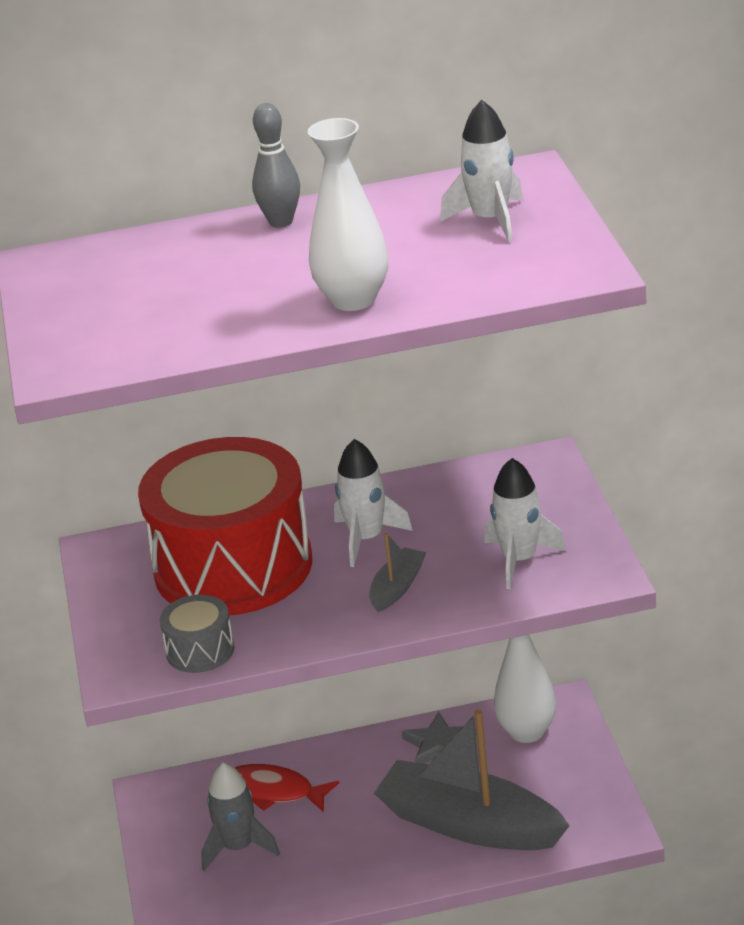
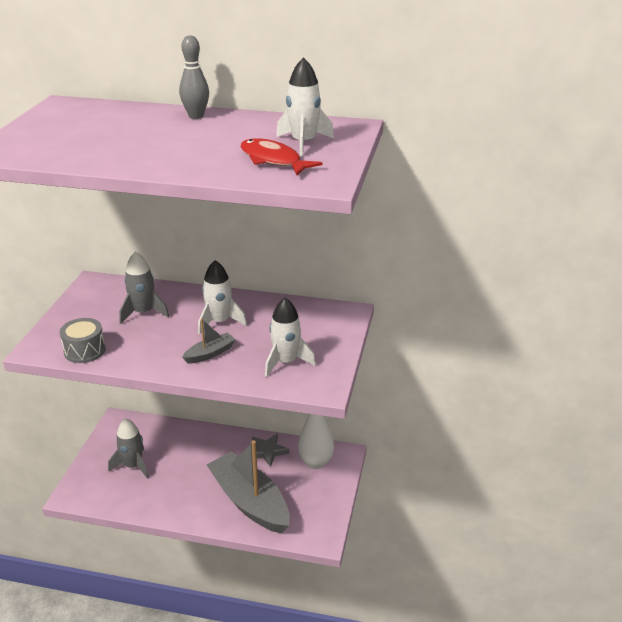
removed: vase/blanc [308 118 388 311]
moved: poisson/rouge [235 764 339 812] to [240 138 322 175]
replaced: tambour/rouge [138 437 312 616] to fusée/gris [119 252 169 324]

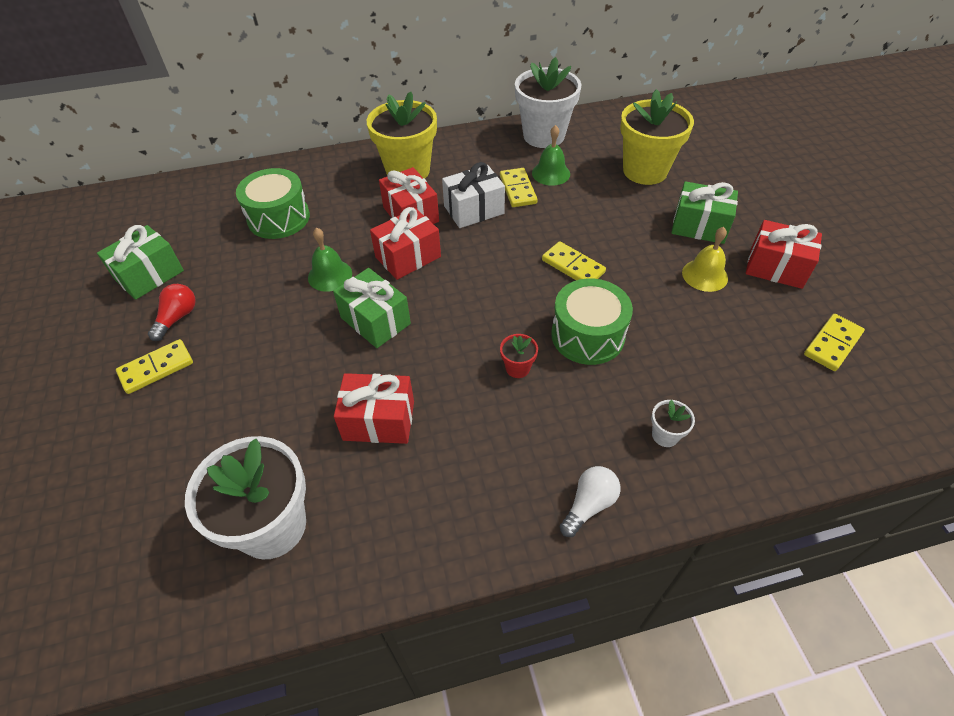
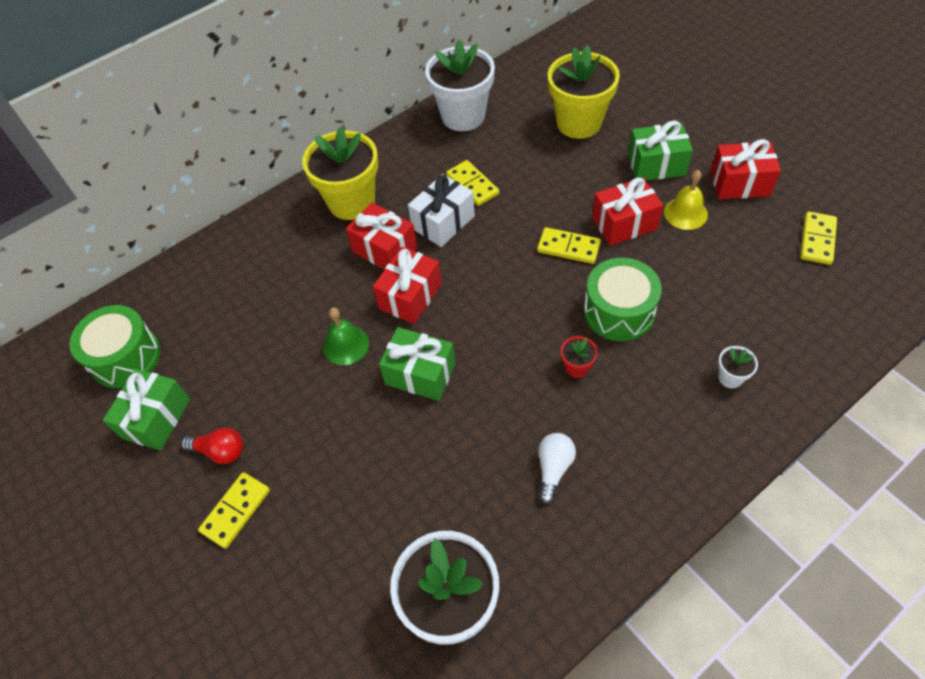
removed: cloche/vert [532 125 570 186]
moved: tambour/vert [236 168 310 239] to [69 305 160 388]; cadeau/rouge [334 373 414 444] to [592 177 663 246]; ampoule/blanc [560 466 620 537] to [538 433 576 504]
turned: ampoule/rouge [148 284 196 341] = [181 428 243 464] 105 degrees clockwise

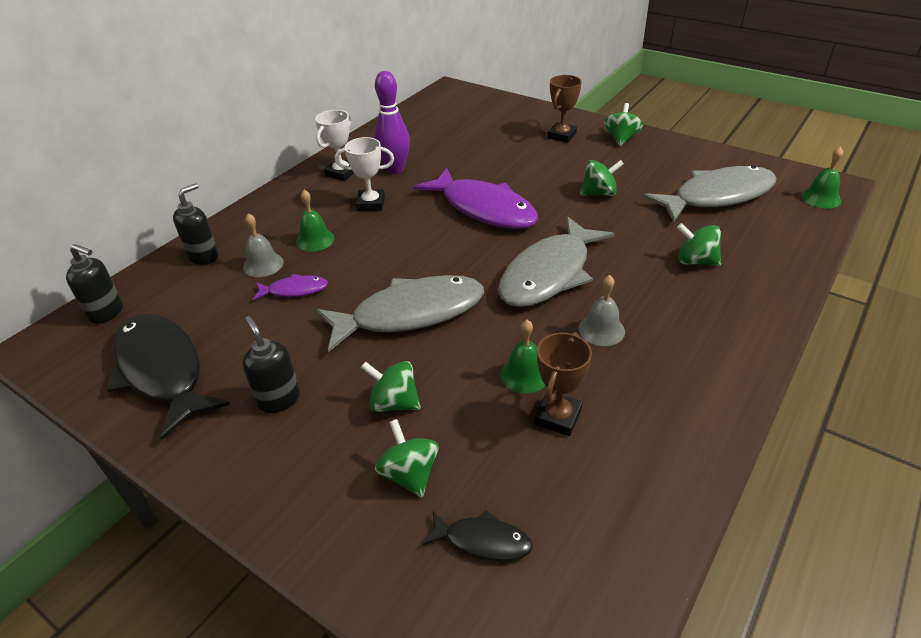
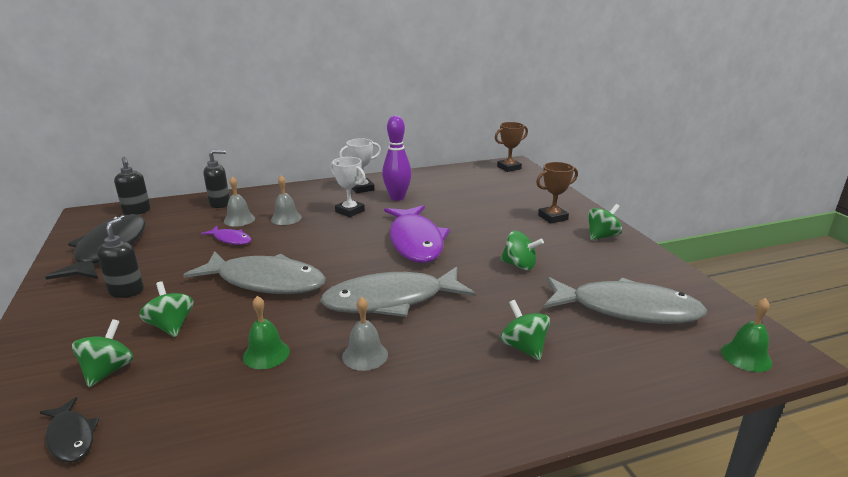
moved: trophée/marron [534 332 592 436] to [495 122 528 172]
recoloured: cloche/vert [296 190 335 252] to cloche/gris [271 175 302 225]

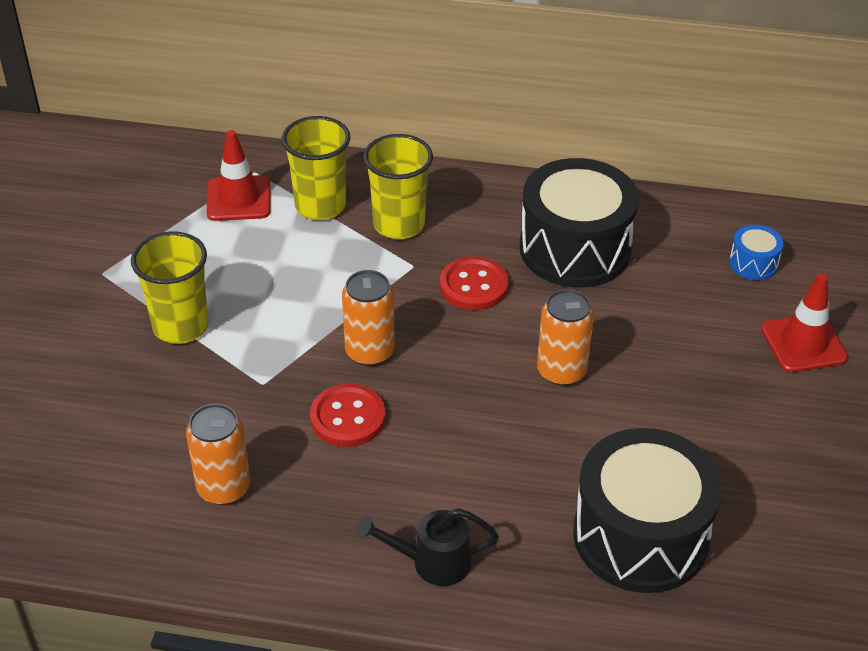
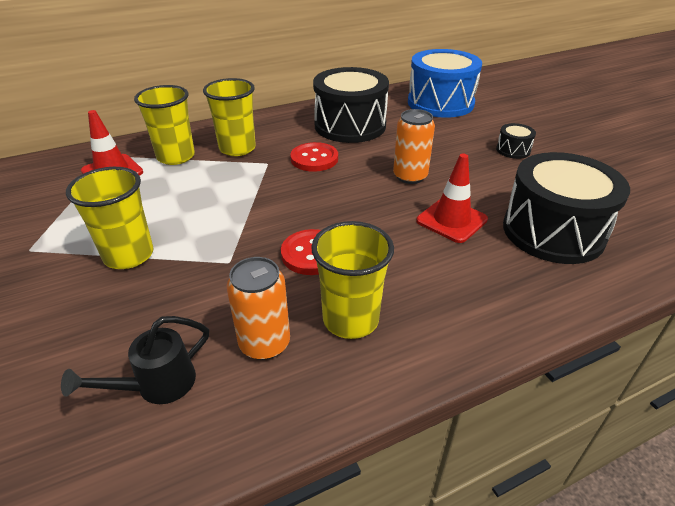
removed: canette/orange [342 270 395 366]
added: gobelet/jaune [311 221 394 339]; tambour/noir [496 123 536 159]
moved: arrosoir/noir [356 508 499 586] to [61 316 209 404]; cône de chantier/rouge [761 273 848 373] to [416 154 488 243]
resized: tambour/bleu [729 225 784 280] = [408 49 482 118] x2.34

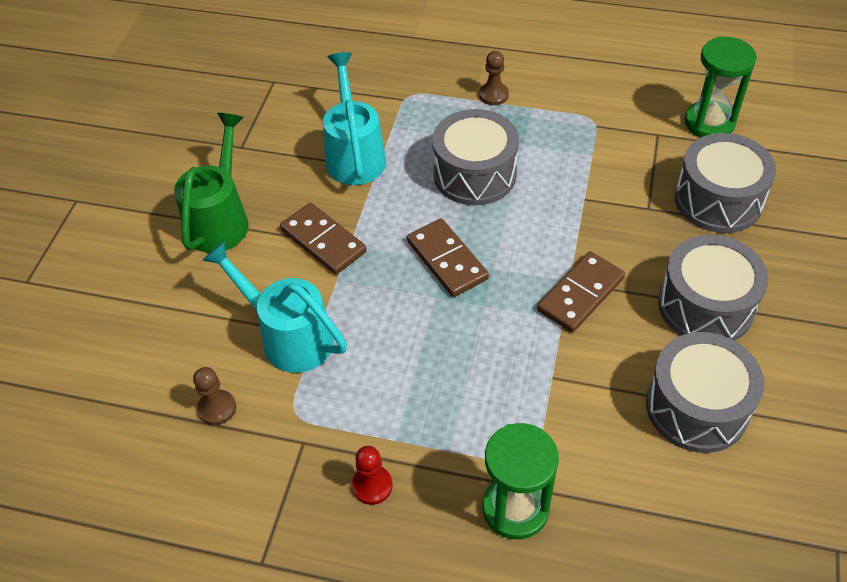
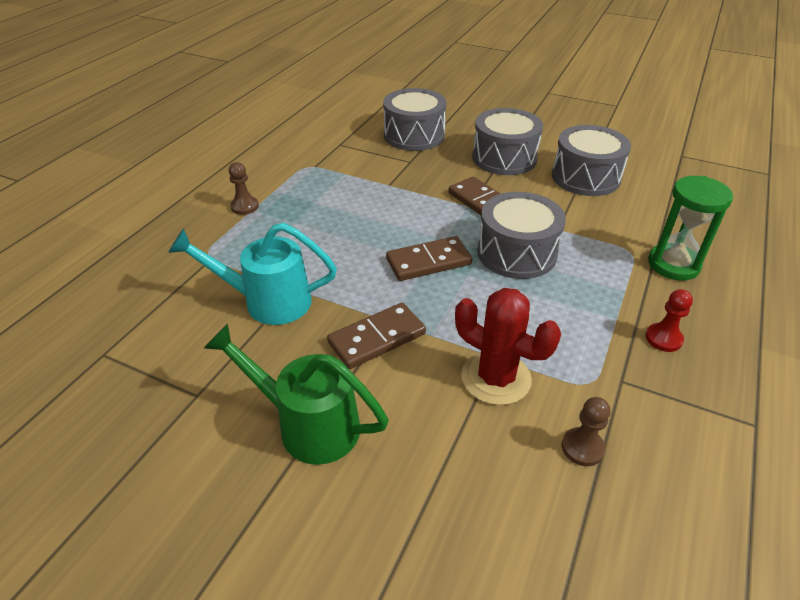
removed: sablier/vert [685 37 757 137]
moved: tambour/gris [432 109 519 205] to [477 192 566 279]
replaced: arrosoir/turquoise [202 241 347 373] to cactus/rouge [455 288 561 405]

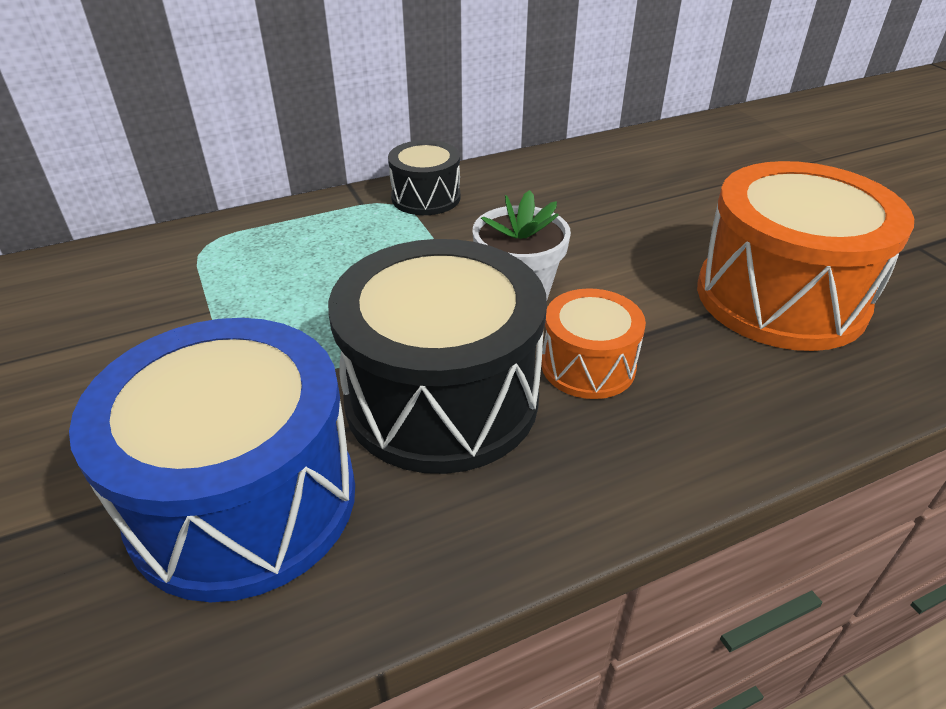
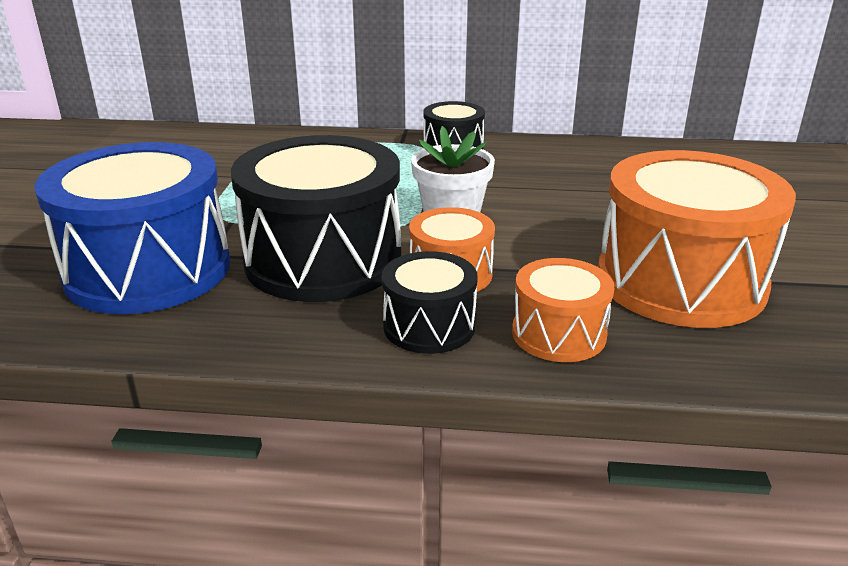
added: tambour/noir [382 251 478 354]; tambour/orange [512 258 614 362]

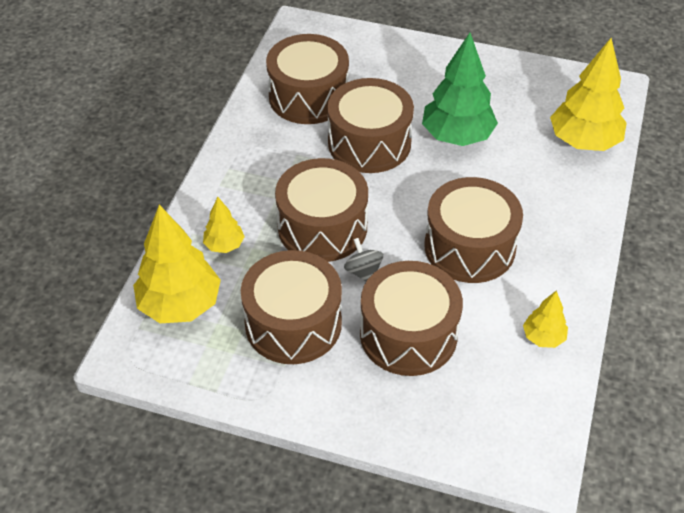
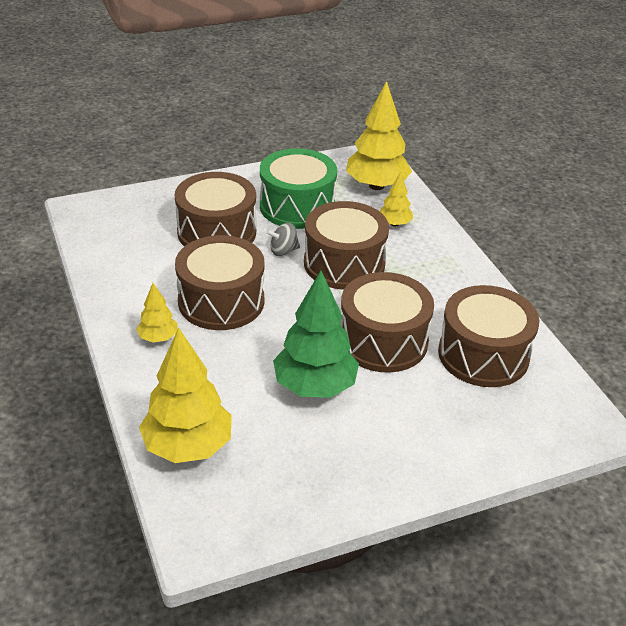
moved: arbre/jaune [523 291 568 348] to [136 283 178 343]
recoloured: tambour/marron [241 250 342 364] to tambour/vert [260 148 337 229]
turned: toupie/gris [344 238 383 282] = [266 222 300 256] 135 degrees clockwise

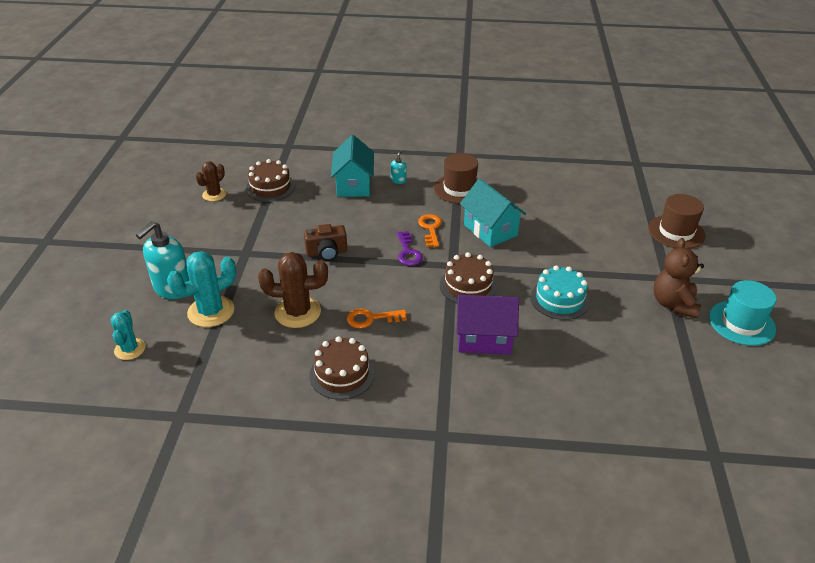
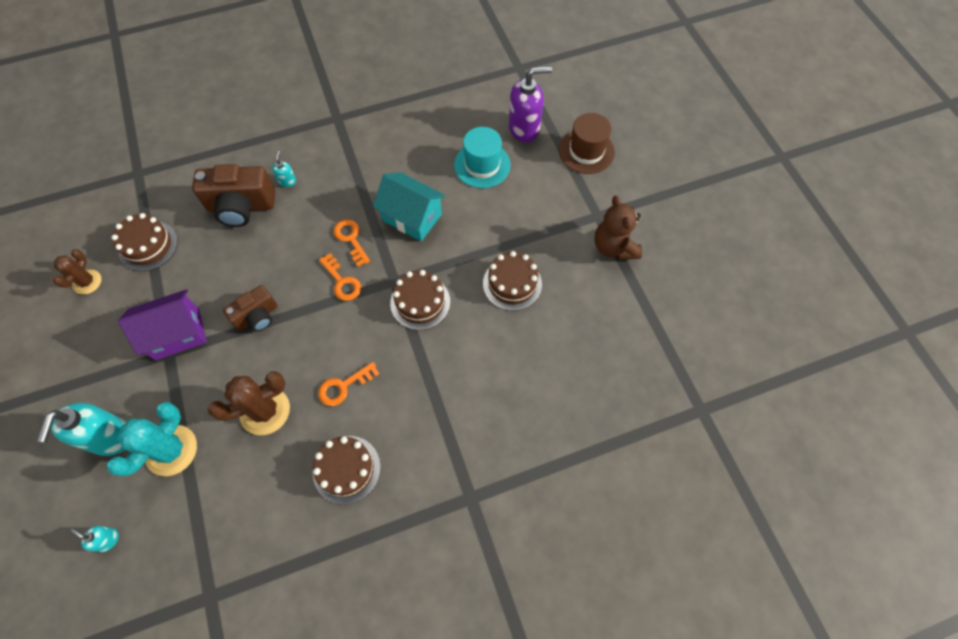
removed: chapeau/marron [434 153 478 204]
added: distributeur de savon/violet [509 66 552 142]
moved: maison/violet [456 295 519 355] to [118 289 207 360]; chapeau/turquoise [709 280 777 346] to [454 127 511 188]
replaced: cactus/turquoise [111 310 145 360] to distributeur de savon/turquoise [71 526 119 552]; maison/turquoise [331 135 374 197] to appareil photo/marron [192 164 275 227]
recoloured: clé/violet [397 231 423 266] to clé/orange [319 253 361 301]; gâteau/turquoise [530 265 590 320] to gâteau/marron [483 251 542 311]

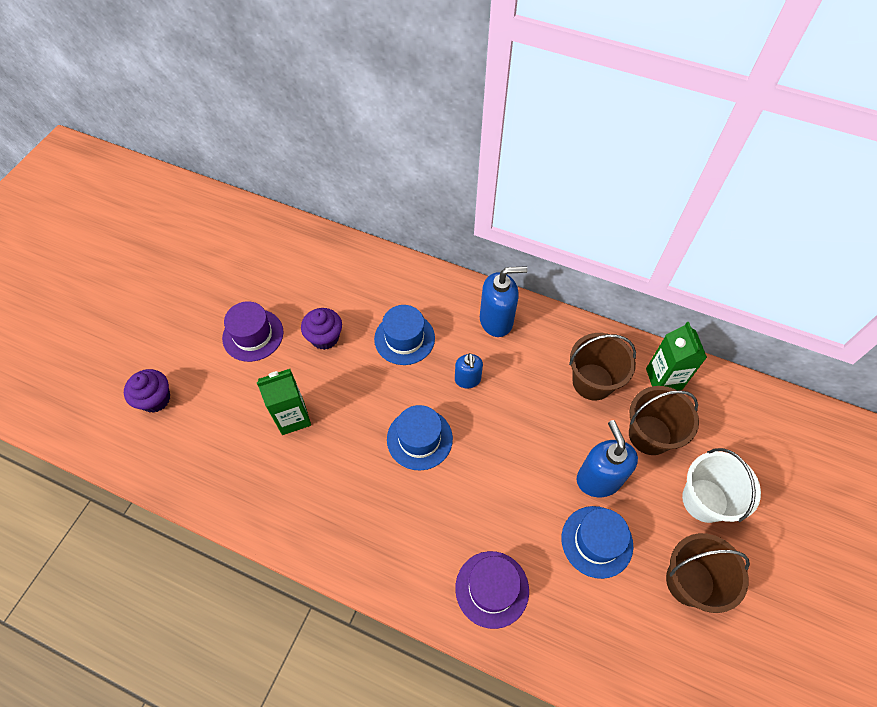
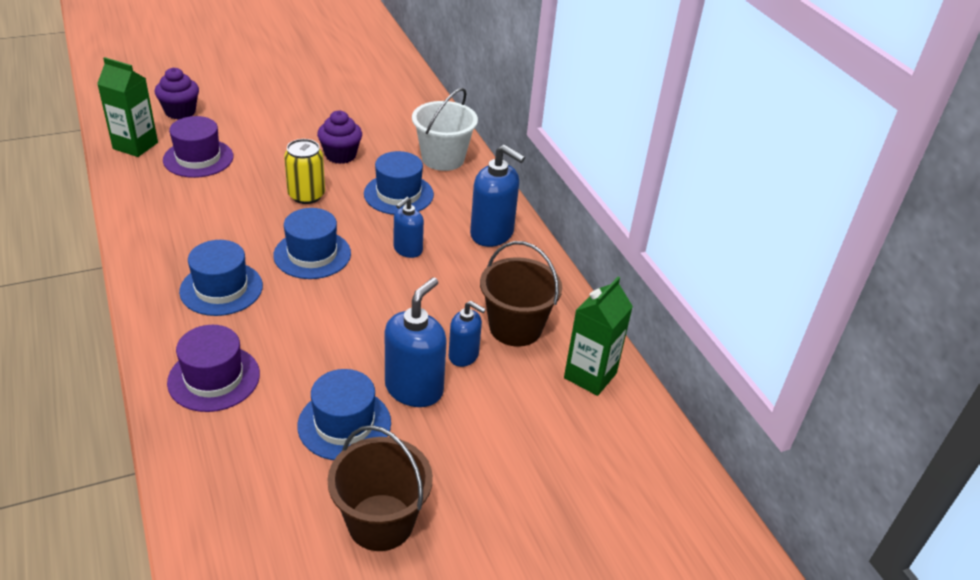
removed: seau/marron [629 386 699 455]
added: chapeau/bleu [179 240 263 316]; canette/jaune [284 139 325 204]; distributeur de savon/bleu [449 301 486 367]
moved: chapeau/violet [222 301 284 362] to [163 116 233 178]; brique de lait/vert [257 369 311 435] to [97 57 158 157]; seau/blanc [682 448 761 523] to [412 88 478 171]

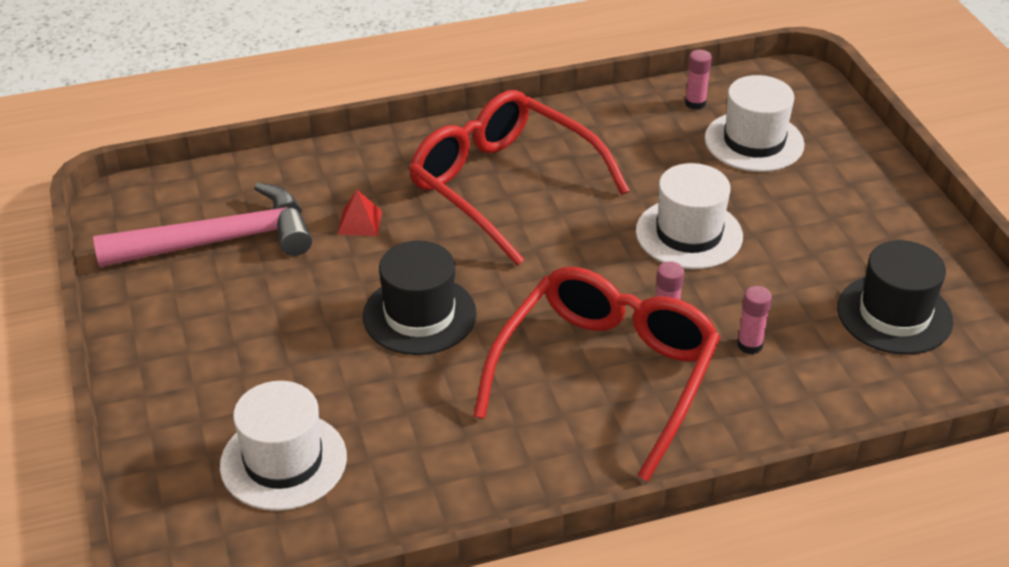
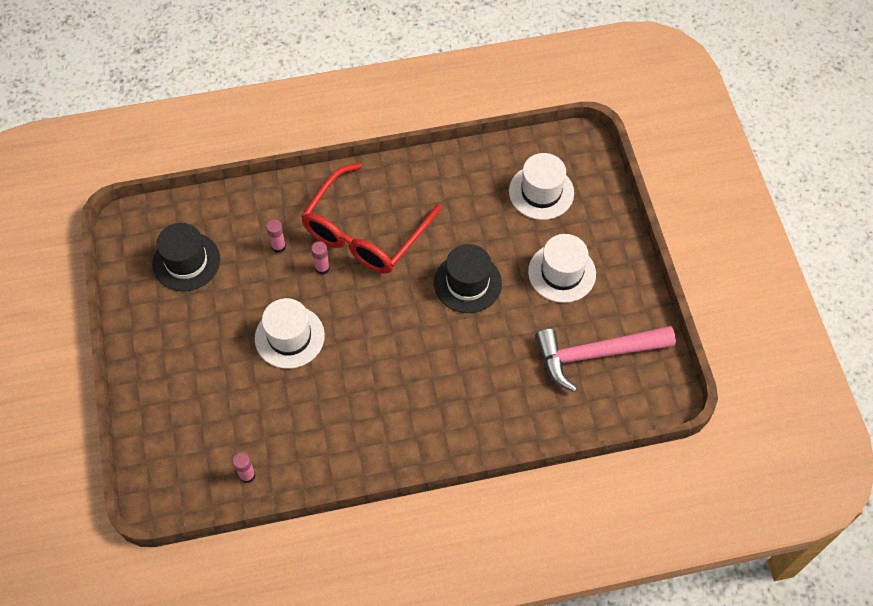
removed: pyramide/rouge [338 190 382 236]; lunettes/rouge [409 90 630 266]
moved: chapeau/blanc [705 75 805 172] to [528 234 596 303]

